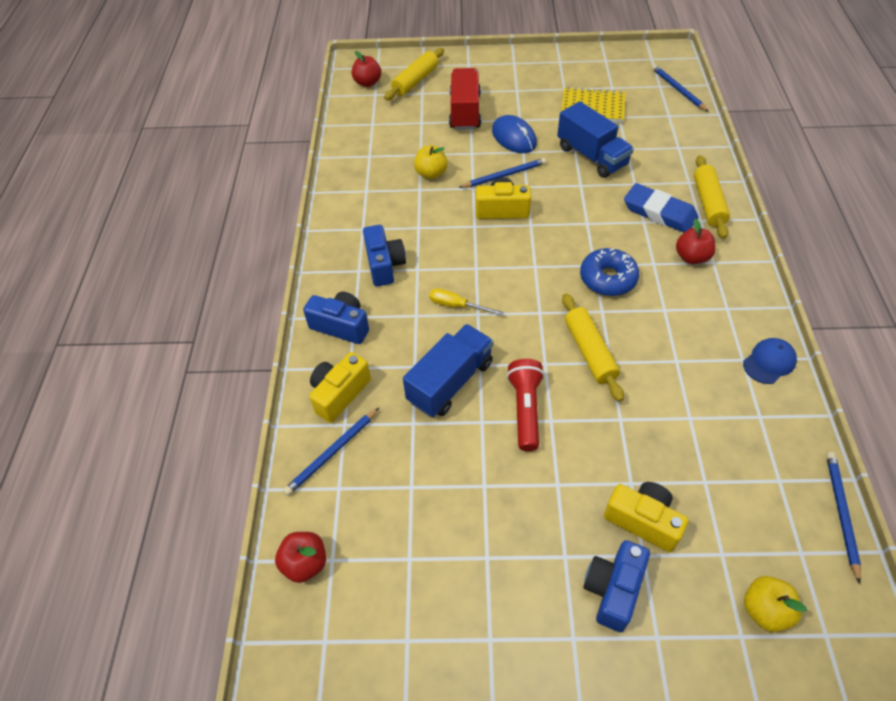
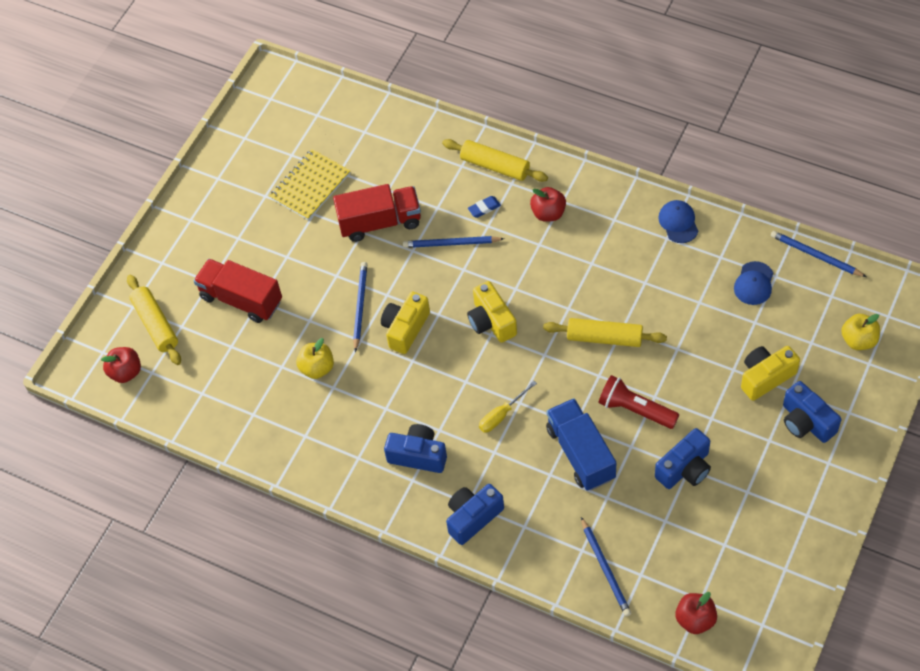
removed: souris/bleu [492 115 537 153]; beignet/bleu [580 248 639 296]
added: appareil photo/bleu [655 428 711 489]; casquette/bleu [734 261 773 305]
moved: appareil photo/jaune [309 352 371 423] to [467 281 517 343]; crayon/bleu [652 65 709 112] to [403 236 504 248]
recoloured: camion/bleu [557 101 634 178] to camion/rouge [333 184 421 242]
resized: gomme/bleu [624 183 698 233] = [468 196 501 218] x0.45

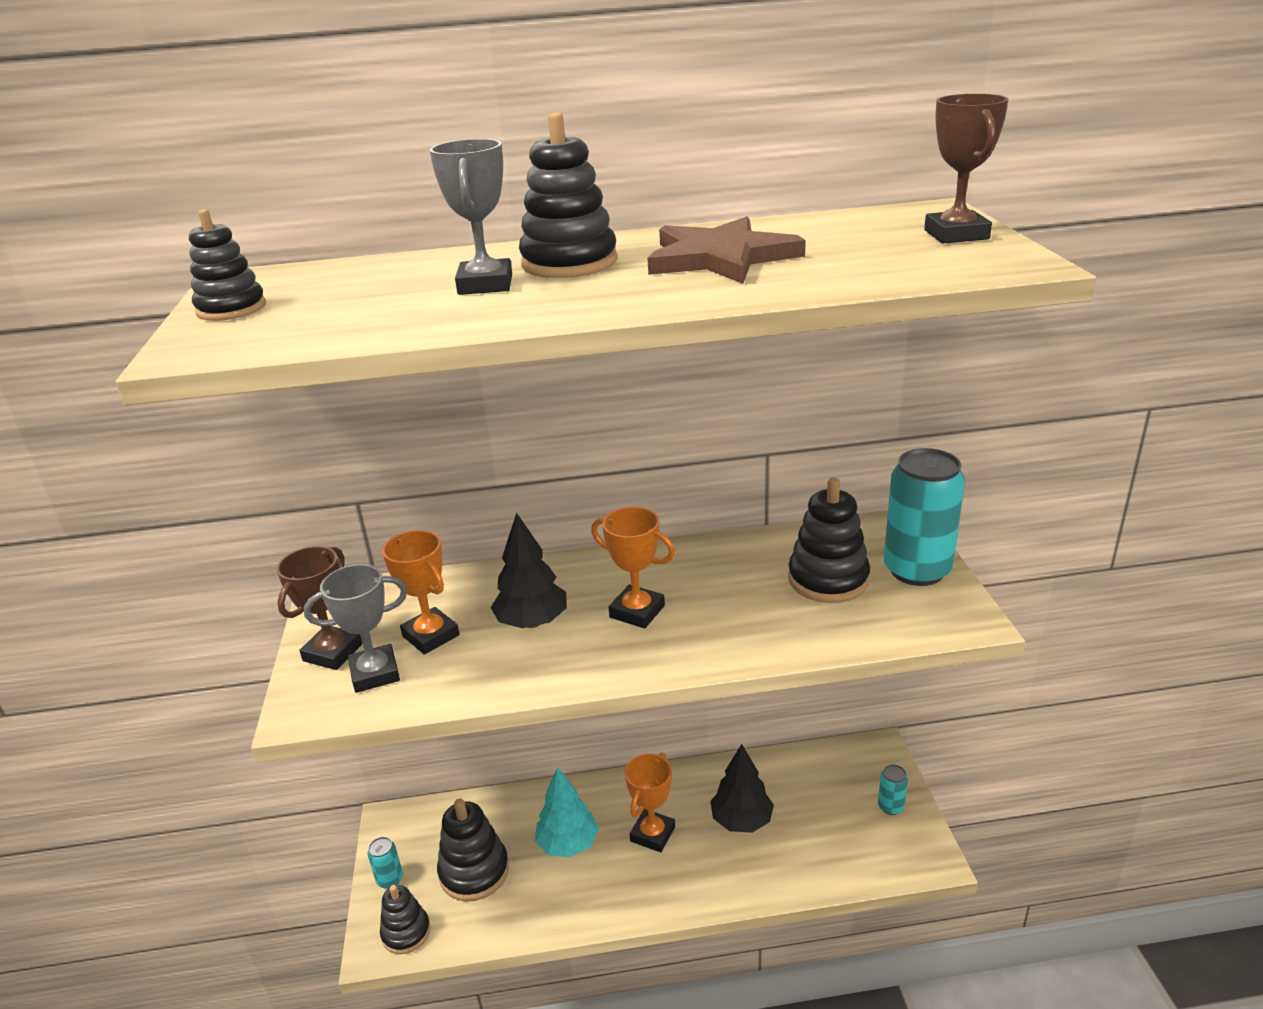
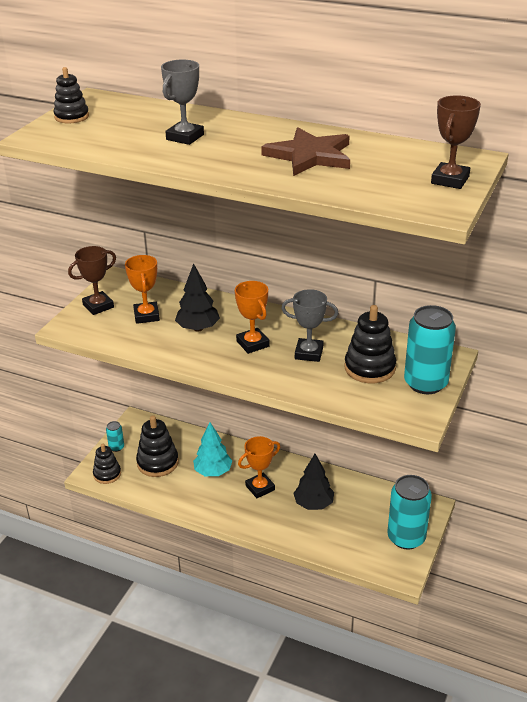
removed: jouet à empiler/noir [519 112 618 278]
moved: trophée/gris [304 564 408 693] to [281 289 339 362]
resized: canette/turquoise [878 764 908 815] = [387 475 432 549] x2.18

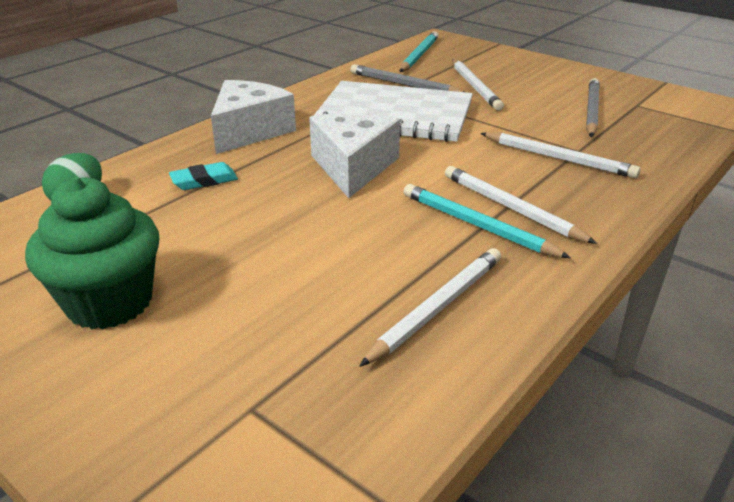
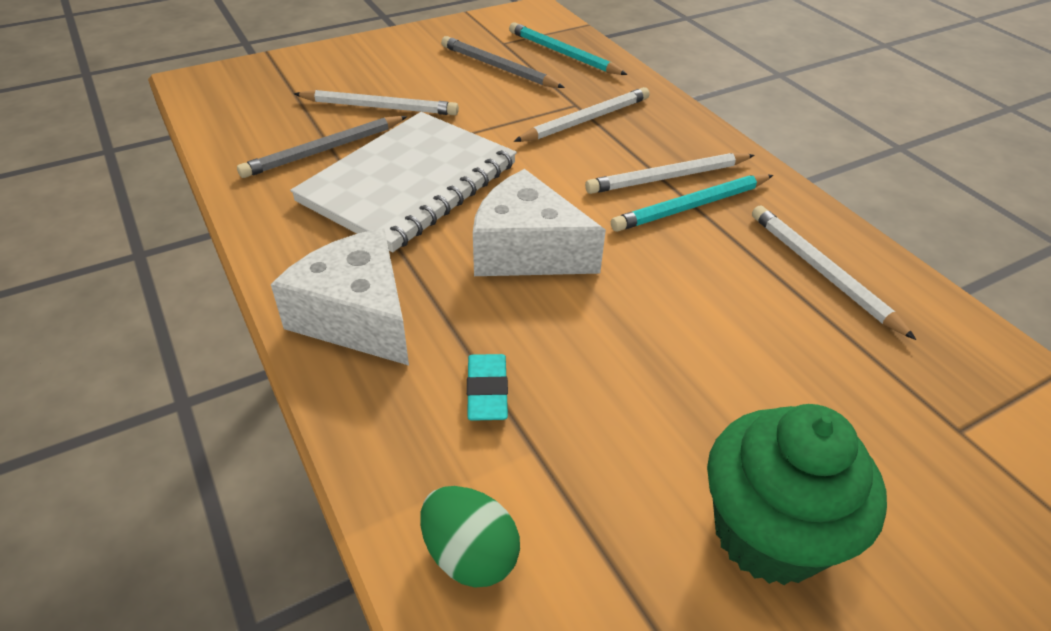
moved: crayon/turquoise [400 31 439 72] to [509 22 628 75]

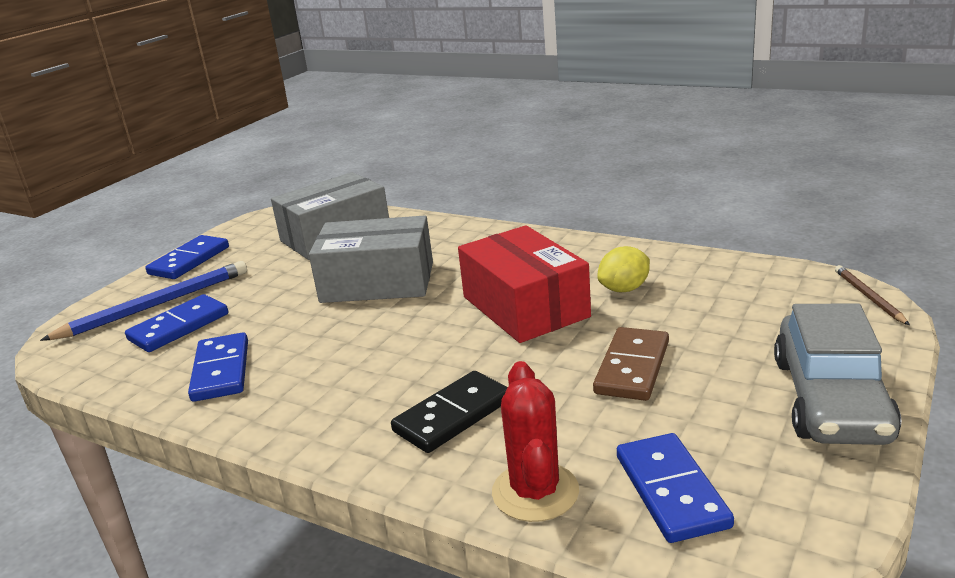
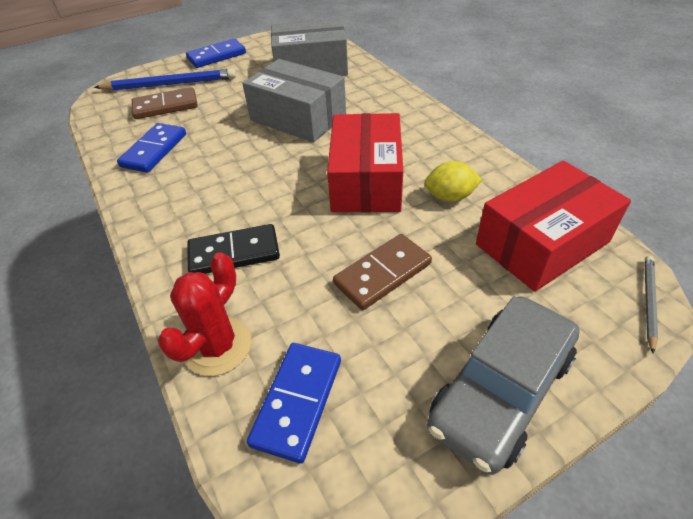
added: boîte/rouge [476 160 631 292]
recoloured: domino/bleu [125 294 228 352] to domino/marron [132 87 198 119]; crayon/marron [835 265 910 325] to crayon/gris [644 256 658 354]

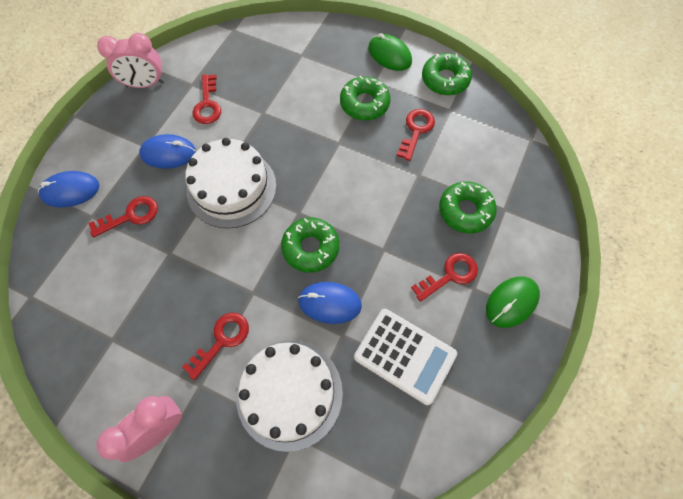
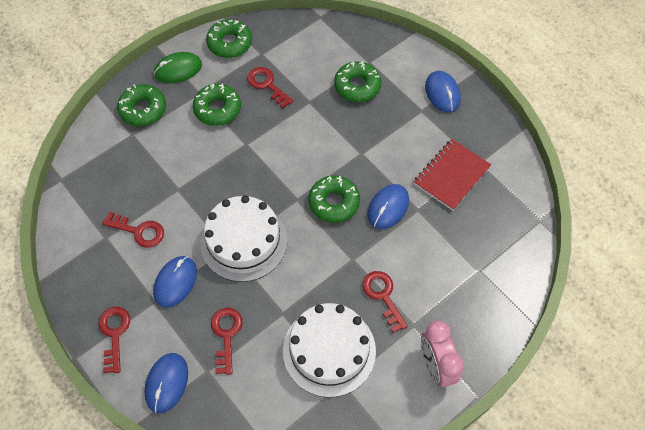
removed: réveil/rose [97 33 165 88]
added: beignet/vert [117 84 166 126]
moved: gâteau/blanc [236 341 343 452] to [283 303 376 397]; clé/rouge [411 253 478 302] to [98 307 130 373]
replaced: calculatrice/blanc [354 309 457 405] to carnet/rouge [414 139 491 211]
recoloured: souris/vert [486 276 540 328] to souris/bleu [425 71 461 113]

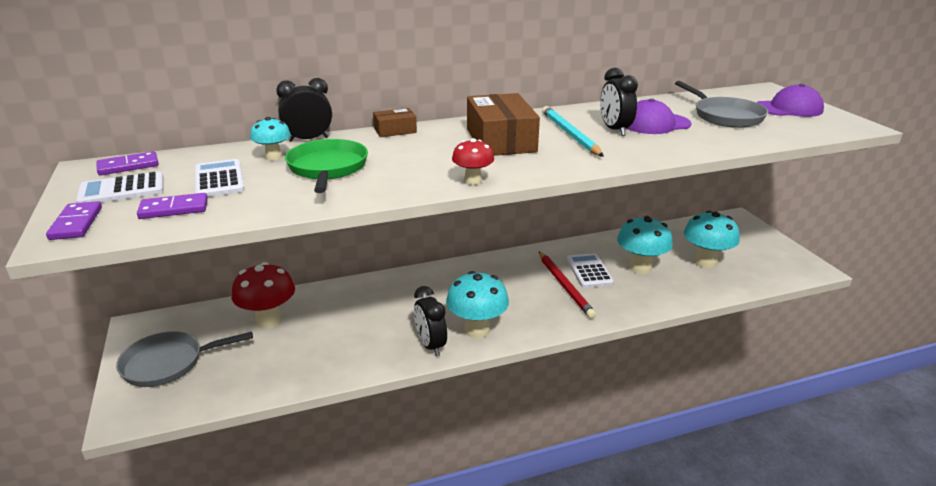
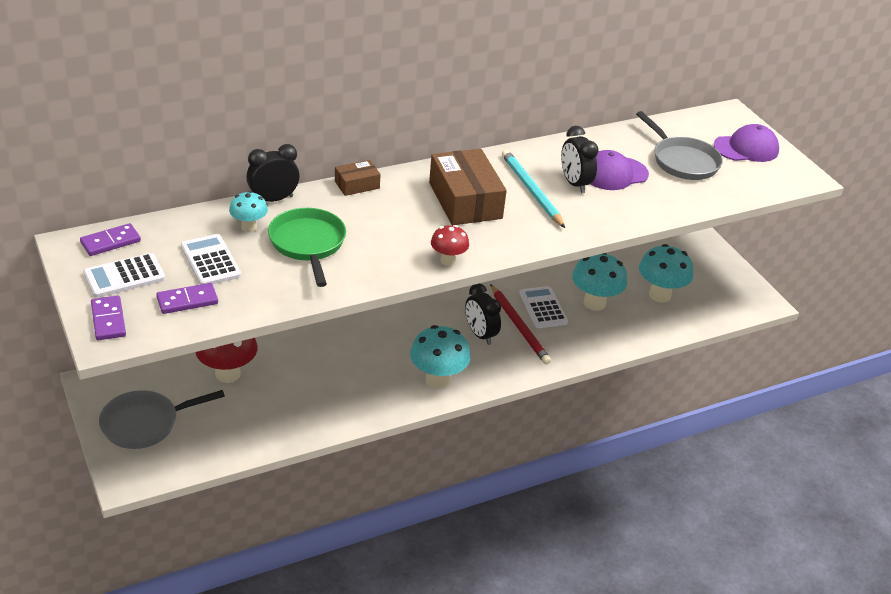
moved: réveil/noir [414 286 447 356] to [465 283 501 345]

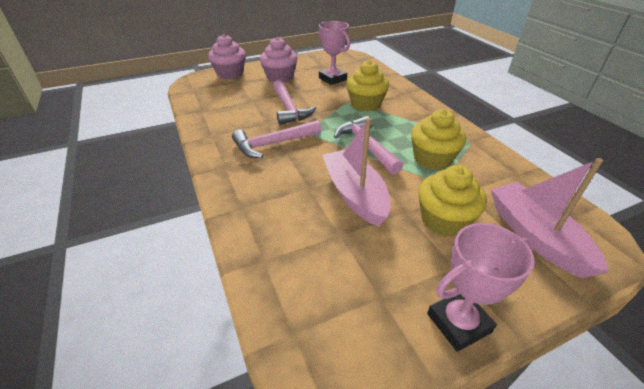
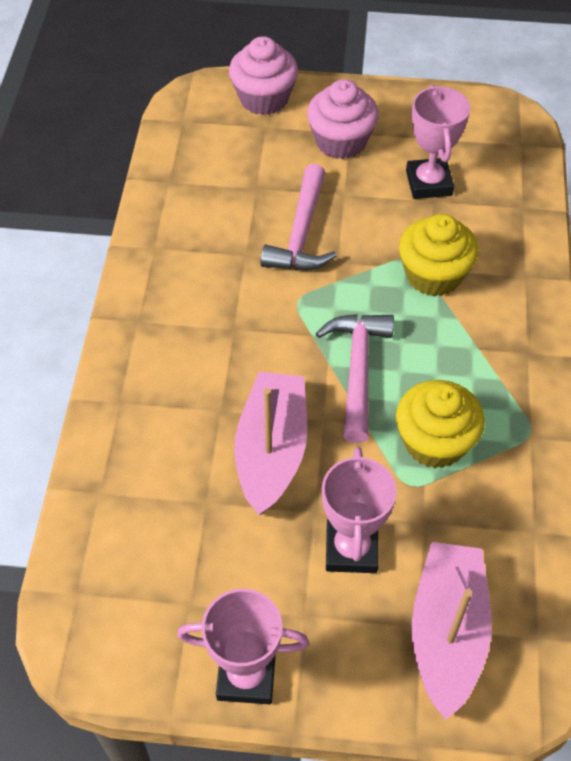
removed: marteau/rose [232 120 321 158]
replaced: muffin/jaune [418 165 487 237] to trophée/rose [322 447 397 573]

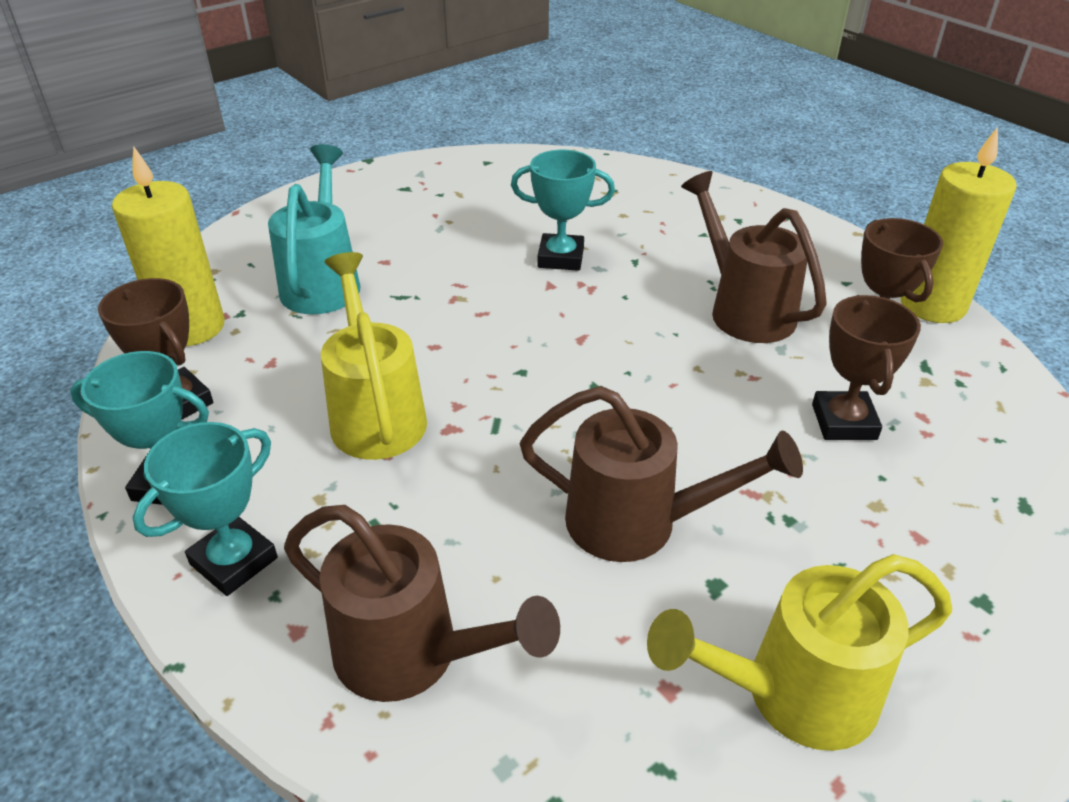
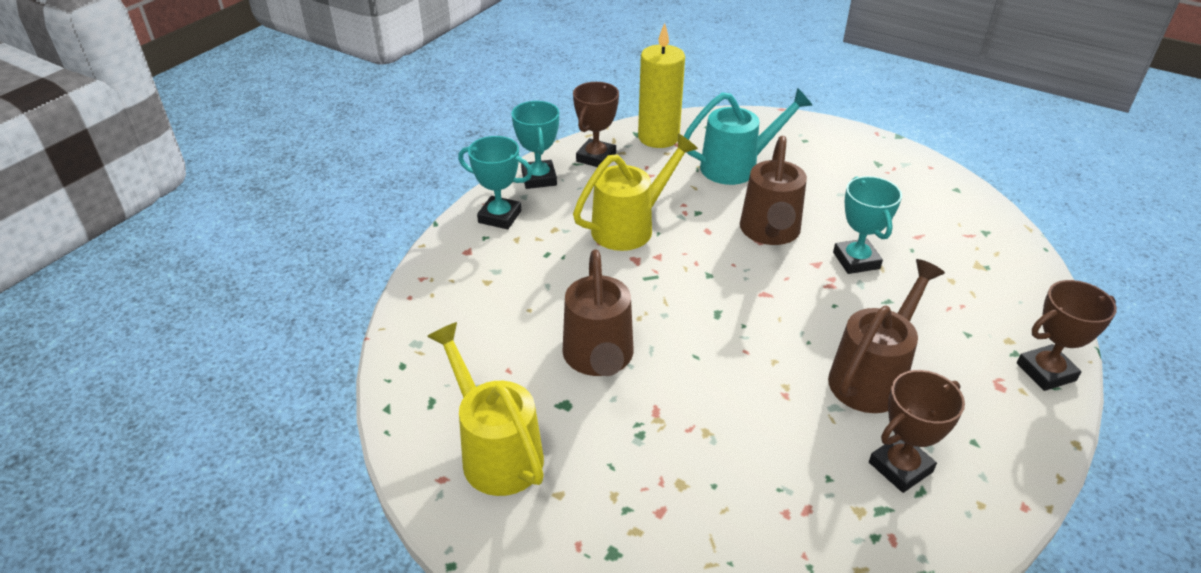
removed: bougie/jaune [901 127 1017 323]
moved: arrosoir/marron [284 505 560 702] to [740 136 807 245]; trophée/marron [812 295 921 440] to [1017 280 1117 391]

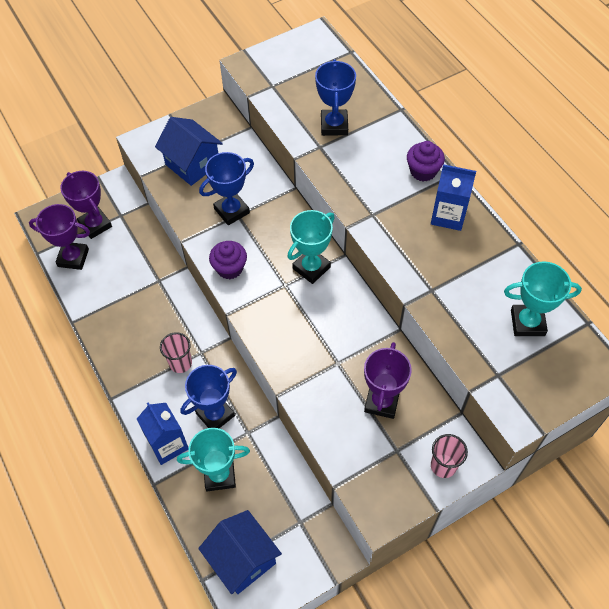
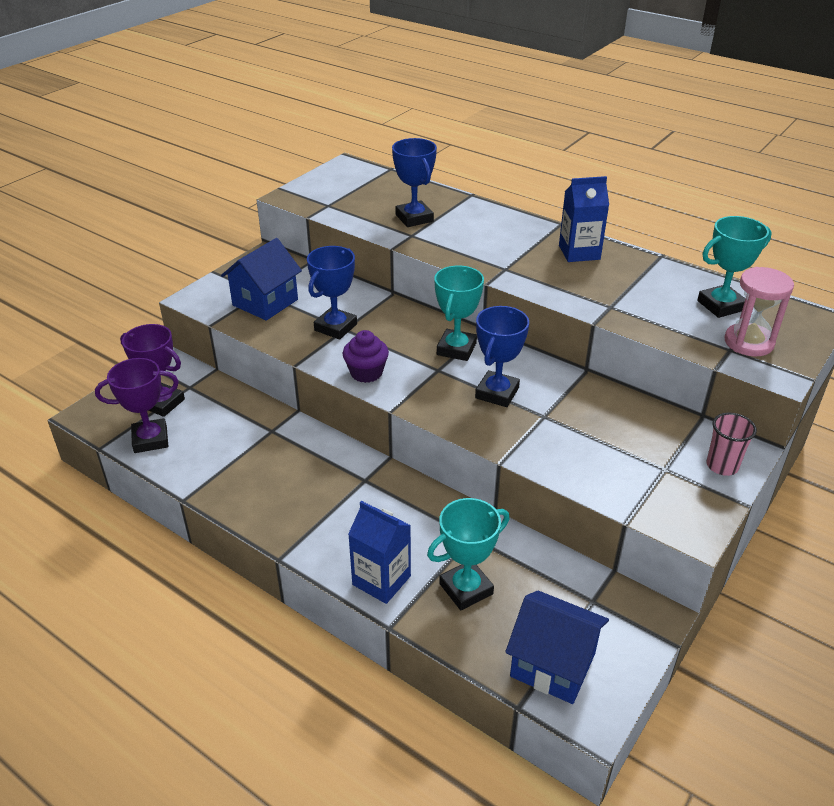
removed: gobelet/rose [160 332 192 373]; trophée/violet [364 342 412 419]; muffin/violet [407 141 445 182]
added: sablier/rose [724 267 794 356]
moved: trophée/bleu [181 365 237 428] to [475 306 529 407]
turned: maison/bleu [155 117 223 186] = [221 238 302 321] 75 degrees counterclockwise

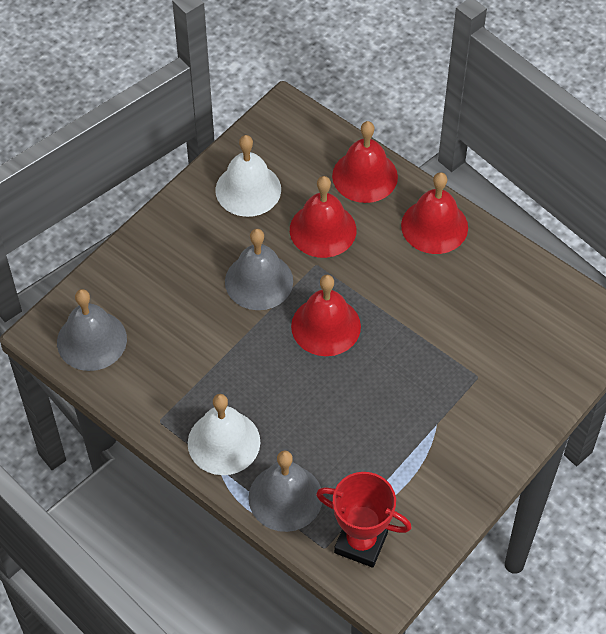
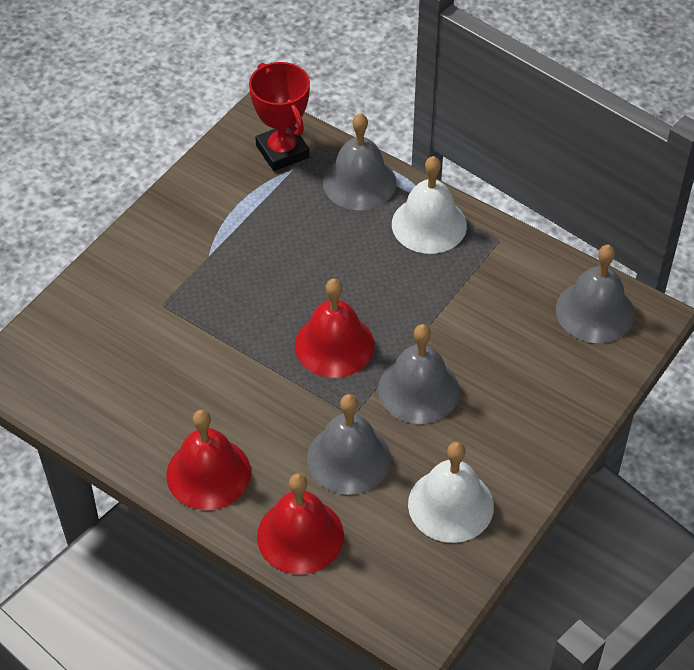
recoloured: cloche/rouge [290 176 356 258] to cloche/gris [307 394 391 495]
turned: trophée/rouge [316 472 412 568] = [249 62 310 171] 45 degrees clockwise

